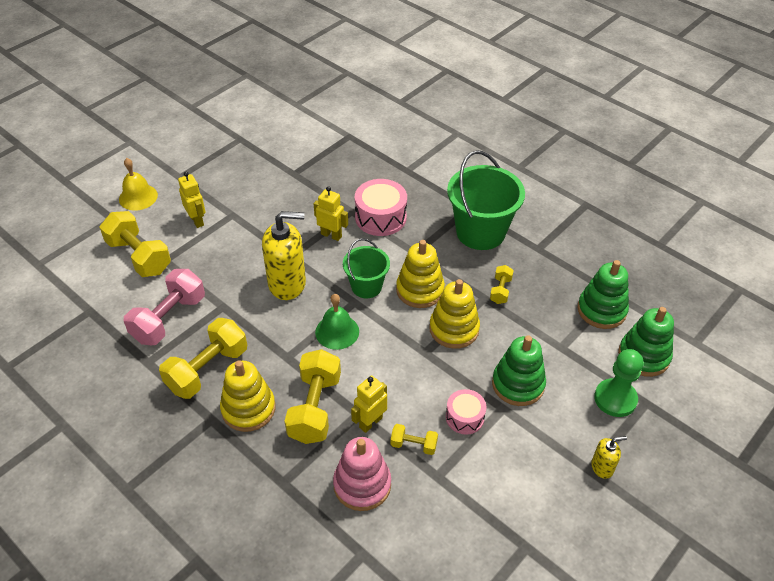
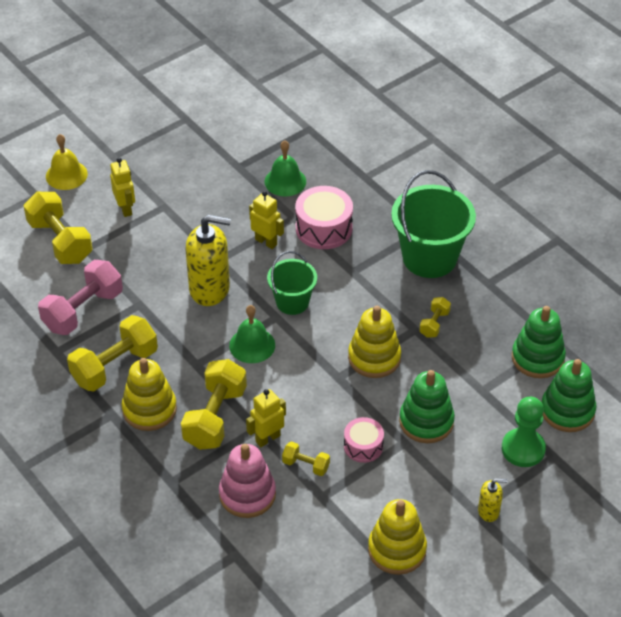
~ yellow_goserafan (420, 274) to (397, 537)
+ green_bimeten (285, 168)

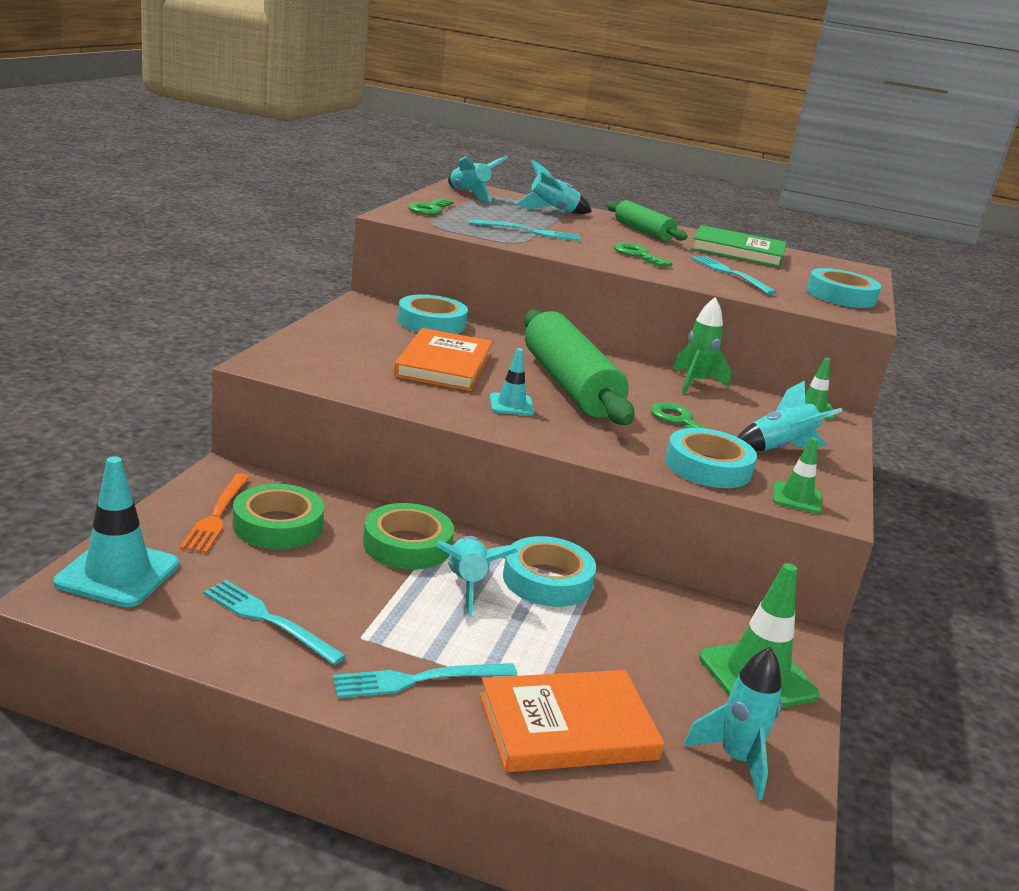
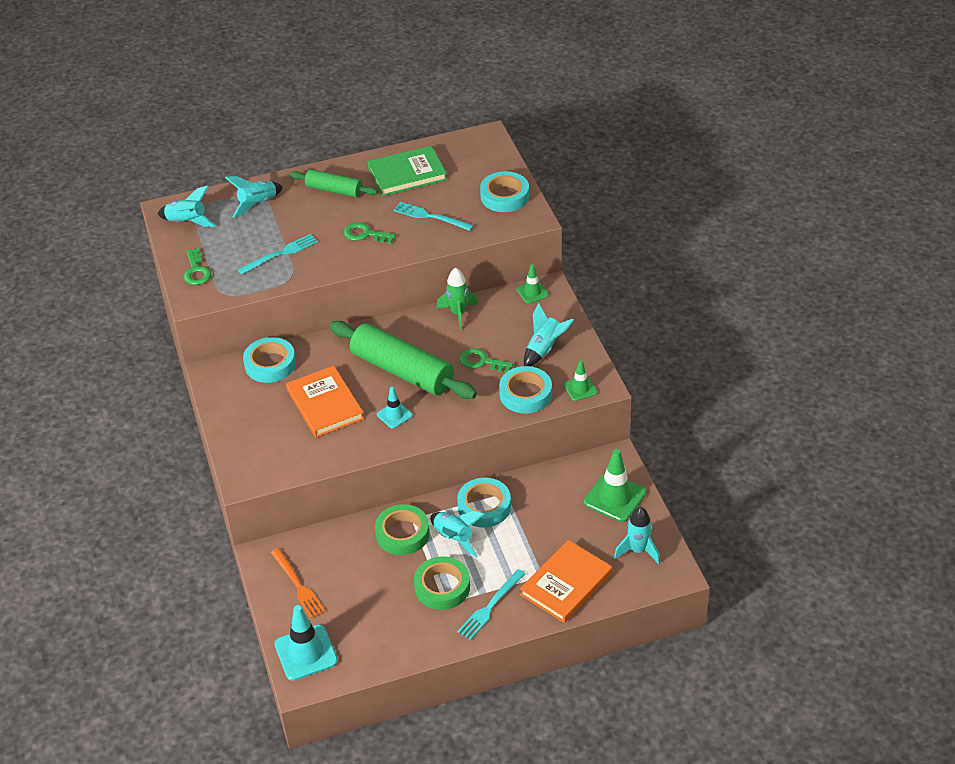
~ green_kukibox (278, 516) to (442, 583)
- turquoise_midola (274, 622)

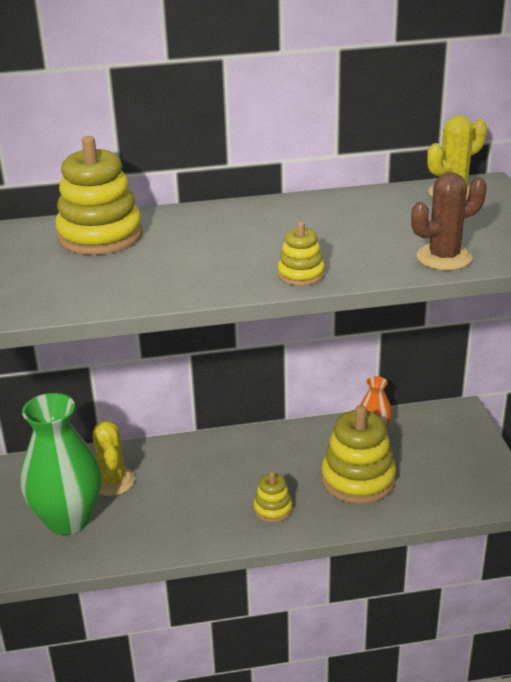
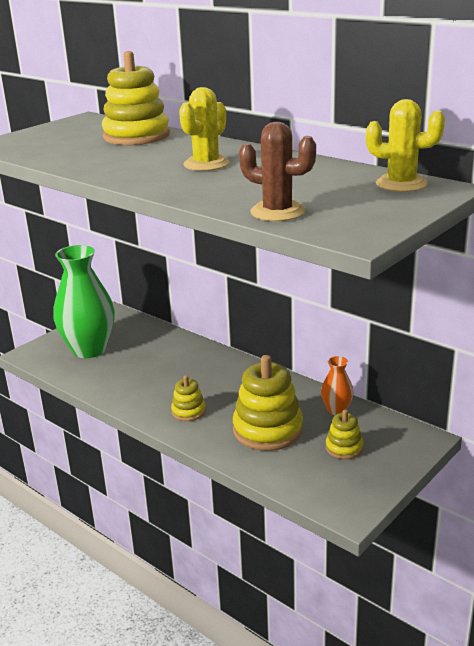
~ yellow_goserafan (301, 254) to (344, 434)
~ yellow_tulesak (114, 458) to (204, 129)

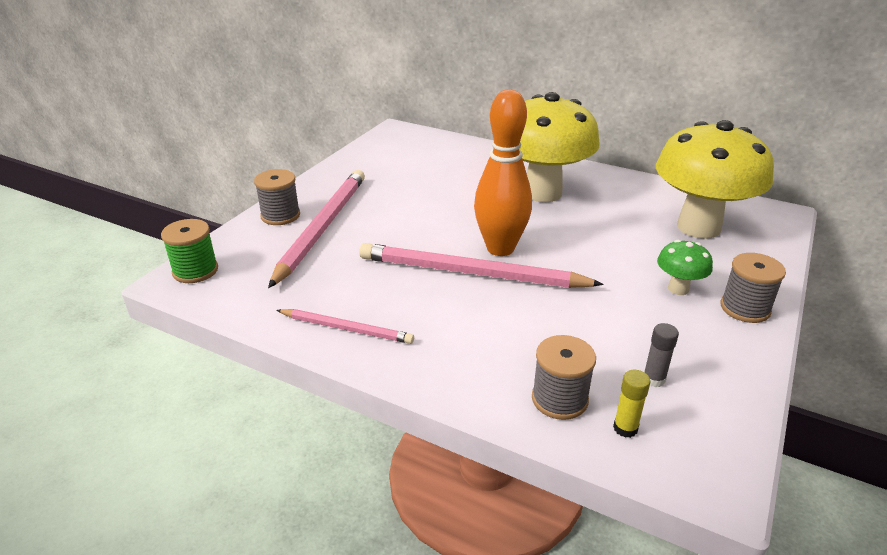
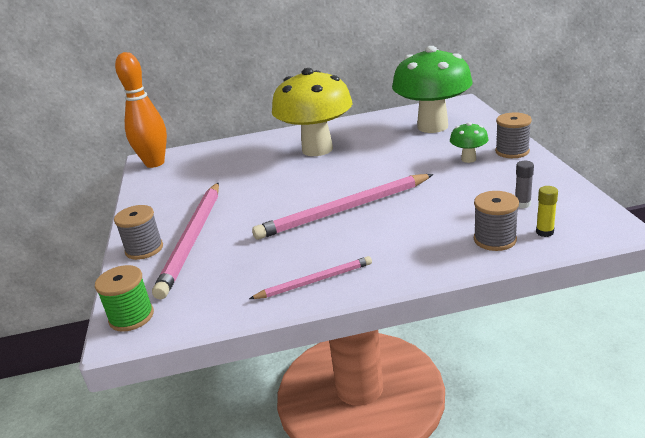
~ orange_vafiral (503, 172) to (141, 110)
~ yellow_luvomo (715, 179) to green_luvomo (432, 89)
~ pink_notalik (316, 229) = (185, 241) 150 degrees counterclockwise

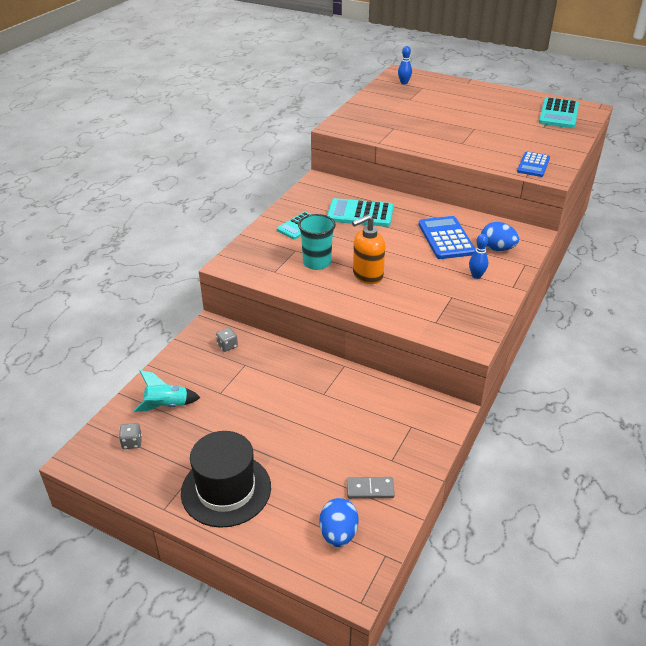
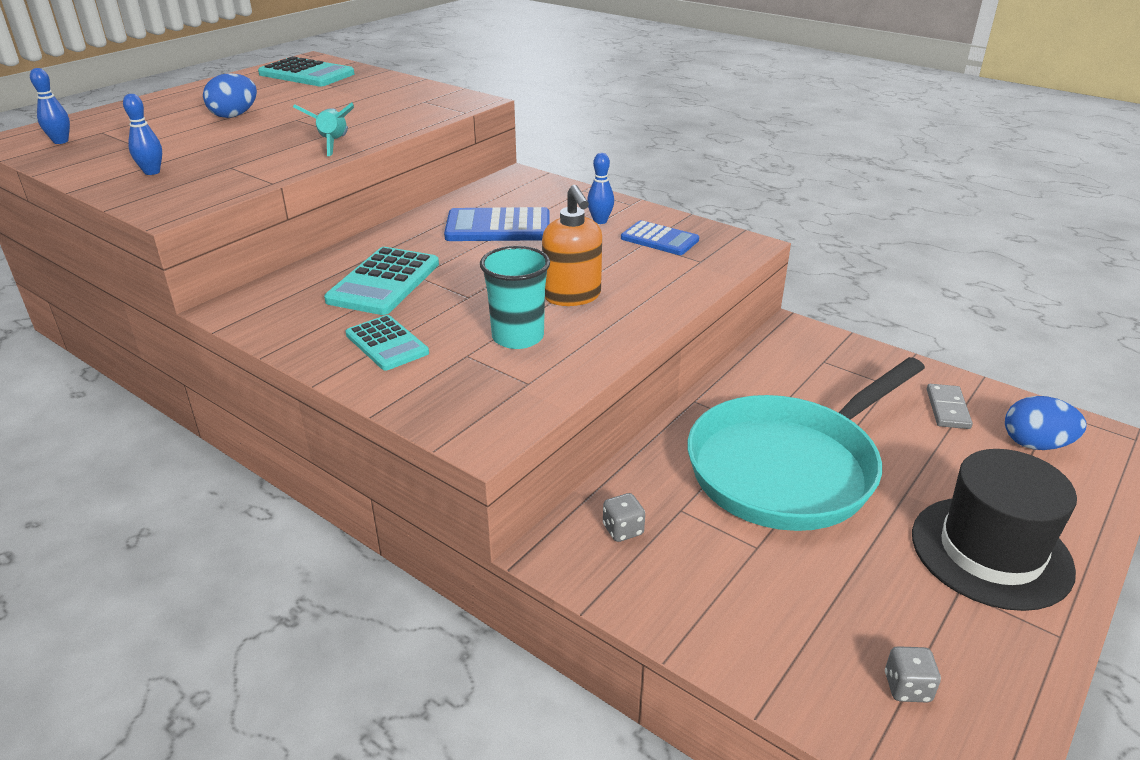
~ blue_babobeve (533, 164) to (660, 237)
~ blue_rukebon (500, 236) to (230, 95)
~ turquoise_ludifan (167, 391) to (323, 129)
+ blue_vafiral (142, 134)
+ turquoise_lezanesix (806, 444)

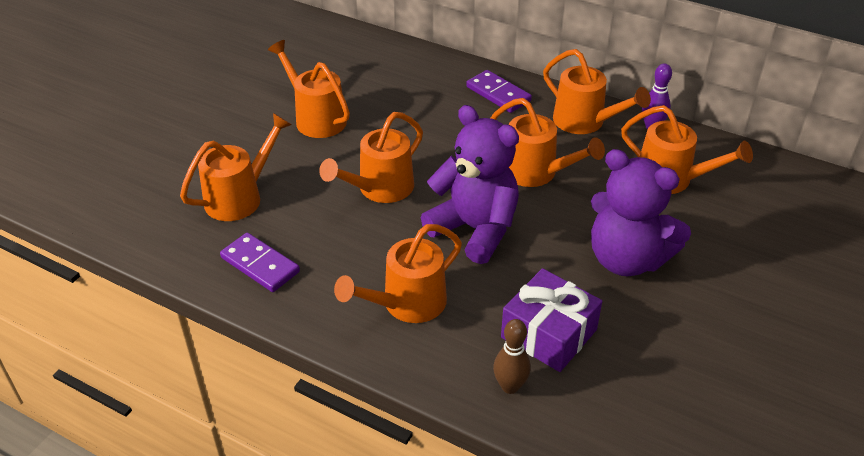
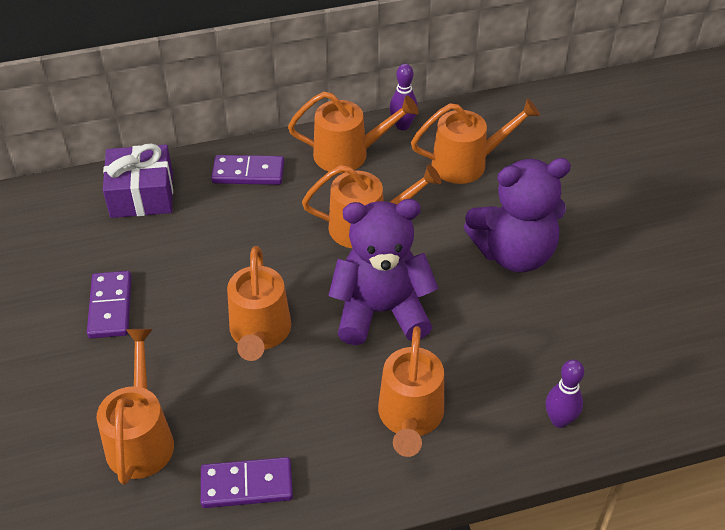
~ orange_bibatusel (309, 89) to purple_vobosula (109, 304)
~ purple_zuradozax (551, 320) to (138, 181)
~ brown_vafiral (512, 356) to purple_vafiral (565, 394)

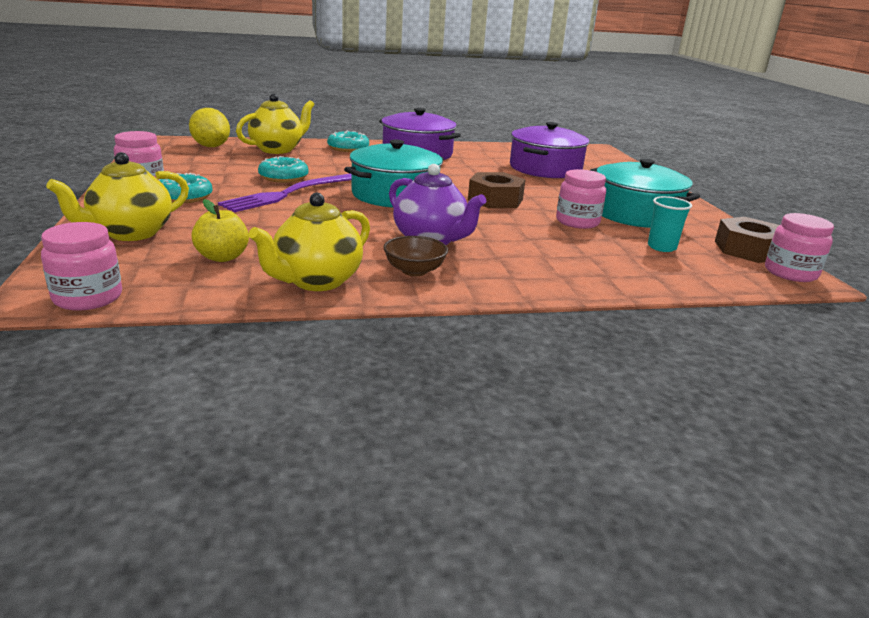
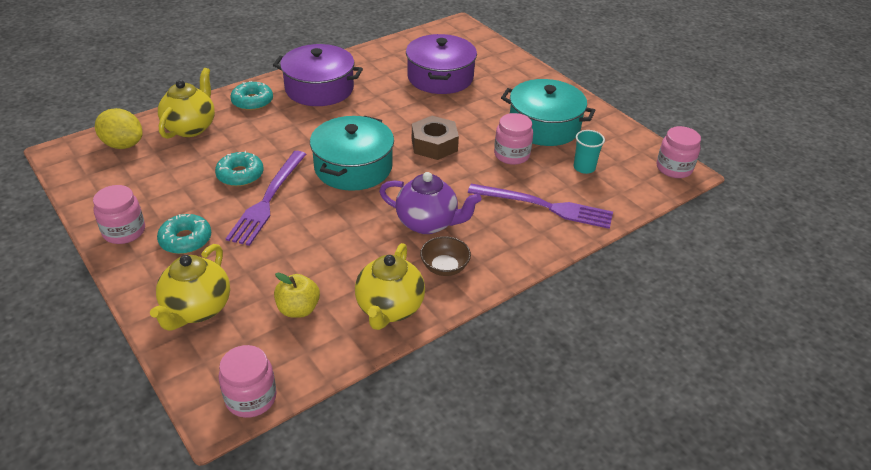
- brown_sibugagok (747, 240)
+ purple_midola (540, 206)

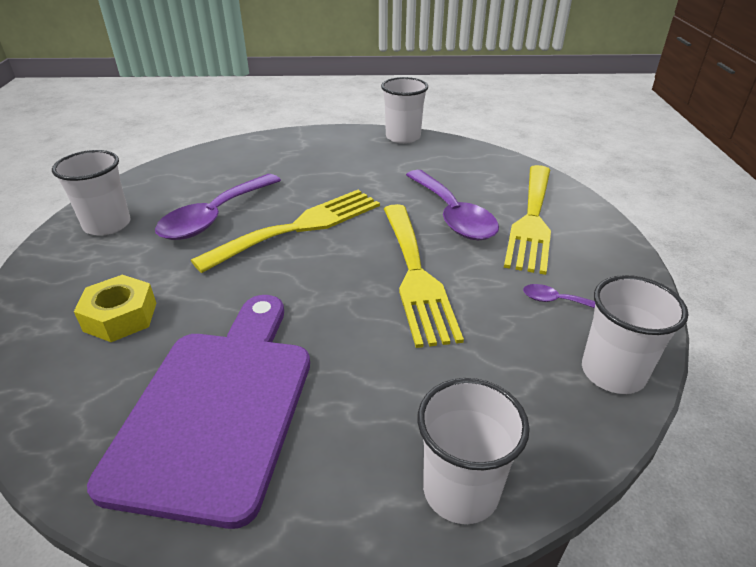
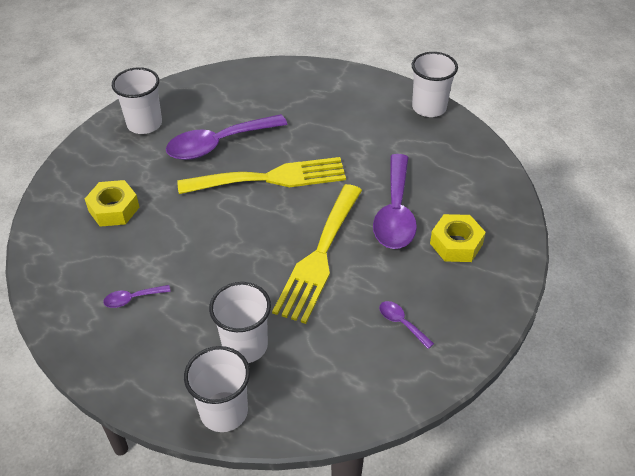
~ yellow_midola (527, 220) to yellow_sibugagok (458, 238)
~ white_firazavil (635, 334) to (240, 322)
~ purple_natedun (198, 412) to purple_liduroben (137, 296)

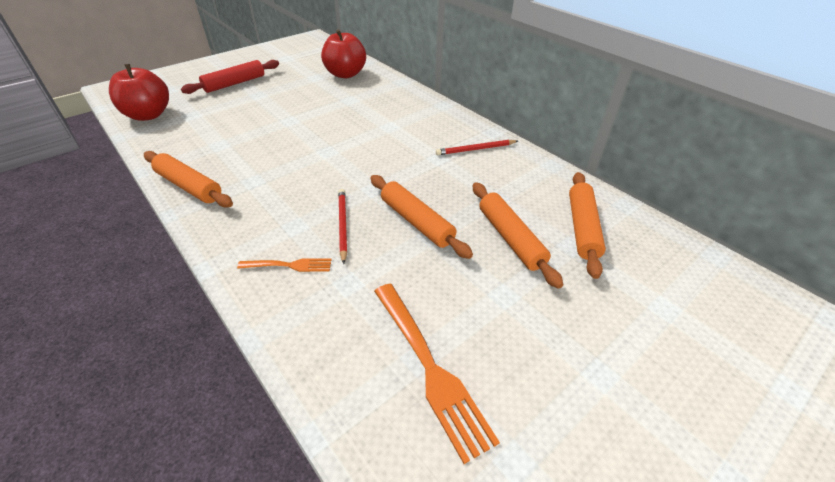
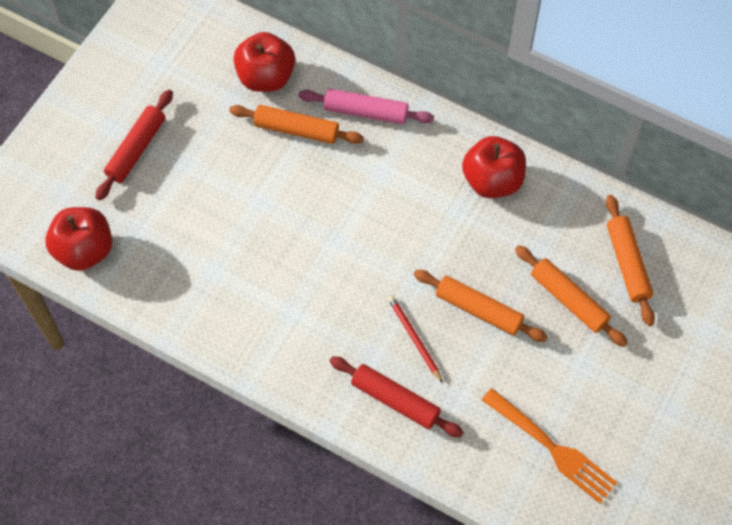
~ red_notalik (477, 147) to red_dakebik (494, 167)
~ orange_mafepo (188, 179) to (296, 124)
~ orange_midola (284, 265) to red_mafepo (396, 396)
+ pink_mafepo (366, 106)

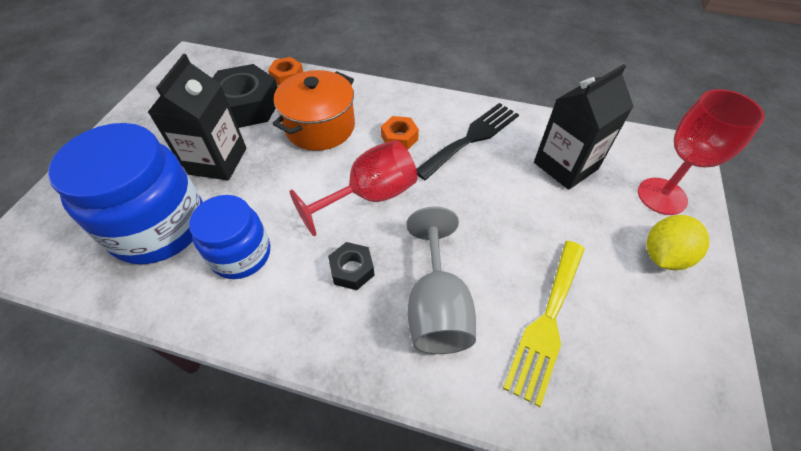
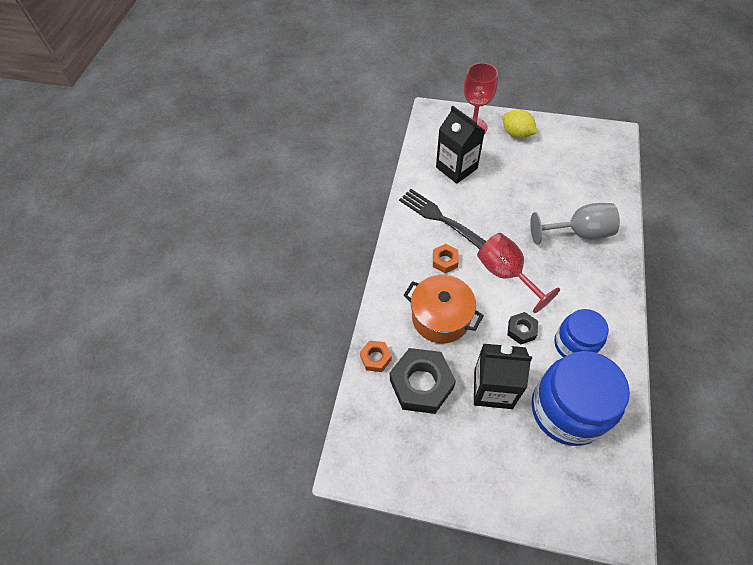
- yellow_midola (544, 324)
~ black_sibugagok (351, 266) to (523, 328)

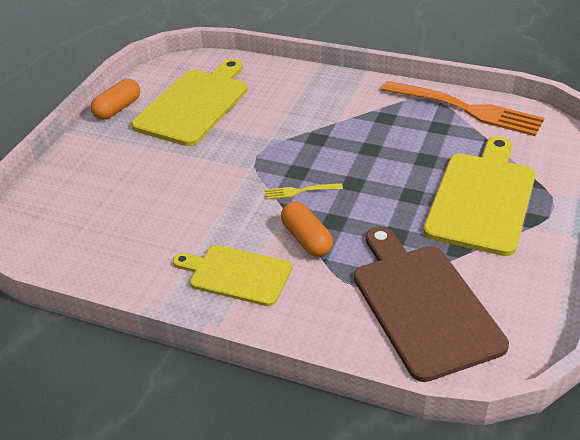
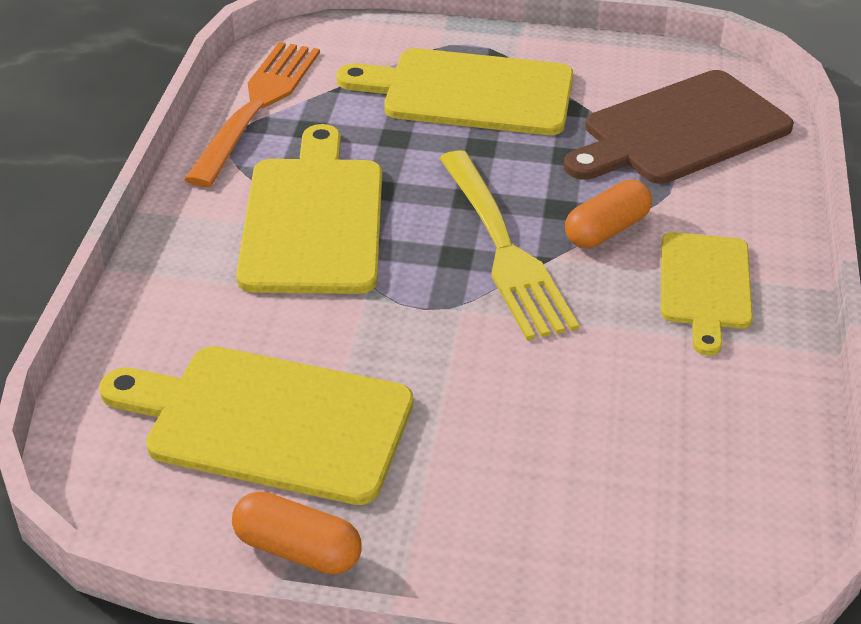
~ yellow_midola (304, 191) = (509, 245) x2.36
+ yellow_natedun (309, 209)

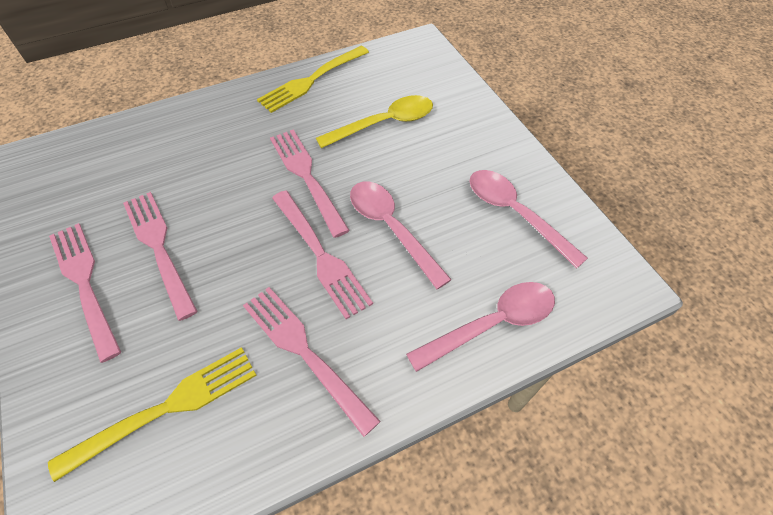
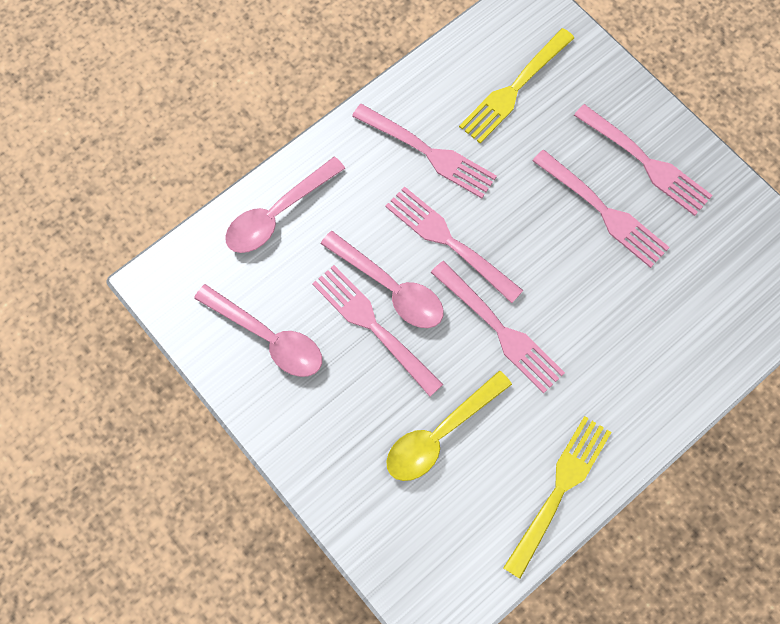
+ pink_midola (377, 331)

